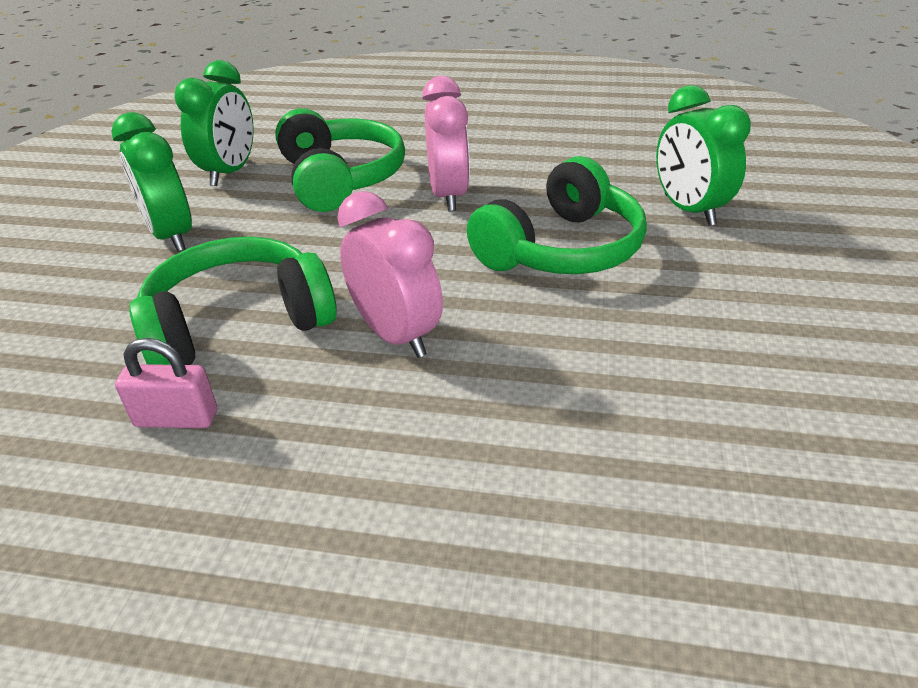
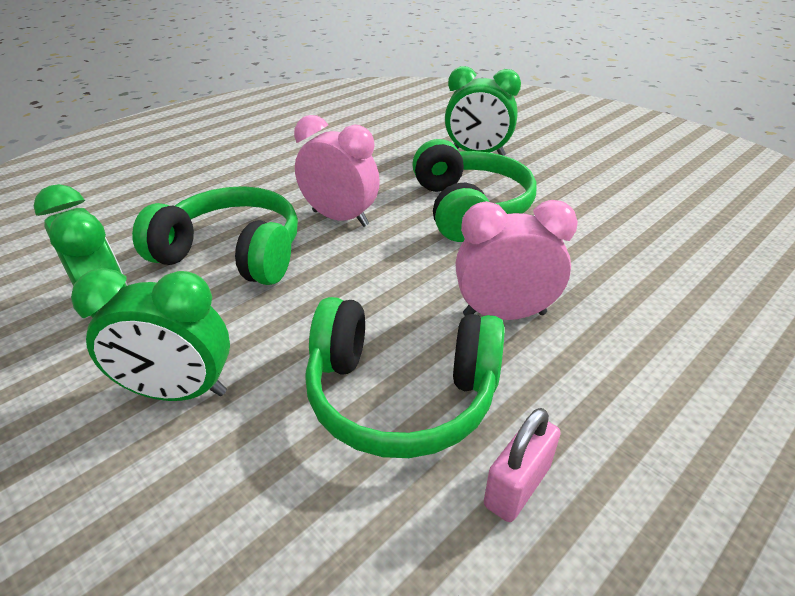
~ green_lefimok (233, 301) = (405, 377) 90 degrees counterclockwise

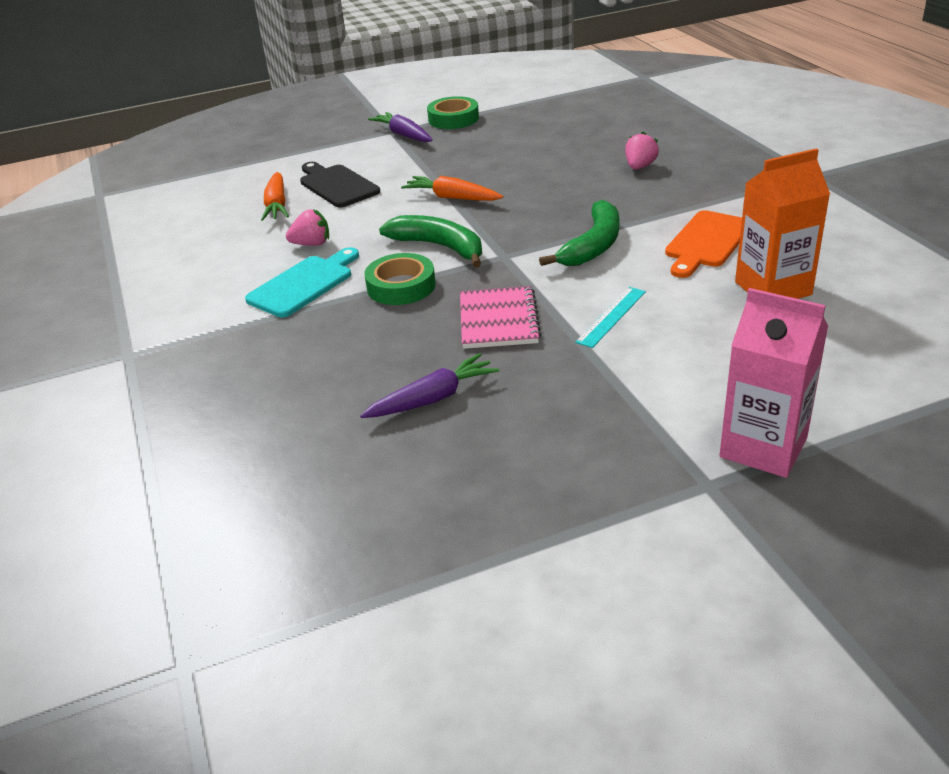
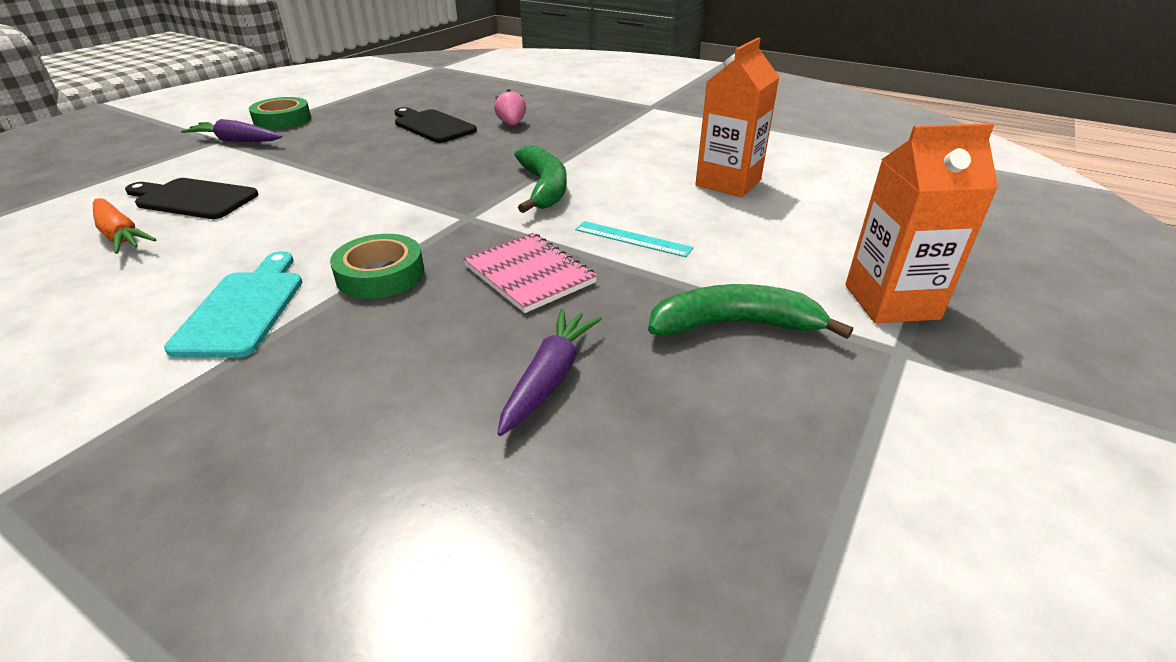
- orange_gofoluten (452, 188)
- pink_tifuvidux (307, 227)
- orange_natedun (703, 244)
~ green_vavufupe (430, 241) to (750, 311)
~ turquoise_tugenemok (610, 317) = (634, 239) 60 degrees counterclockwise
~ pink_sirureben (773, 383) to orange_sirureben (921, 223)
+ black_natedun (435, 125)

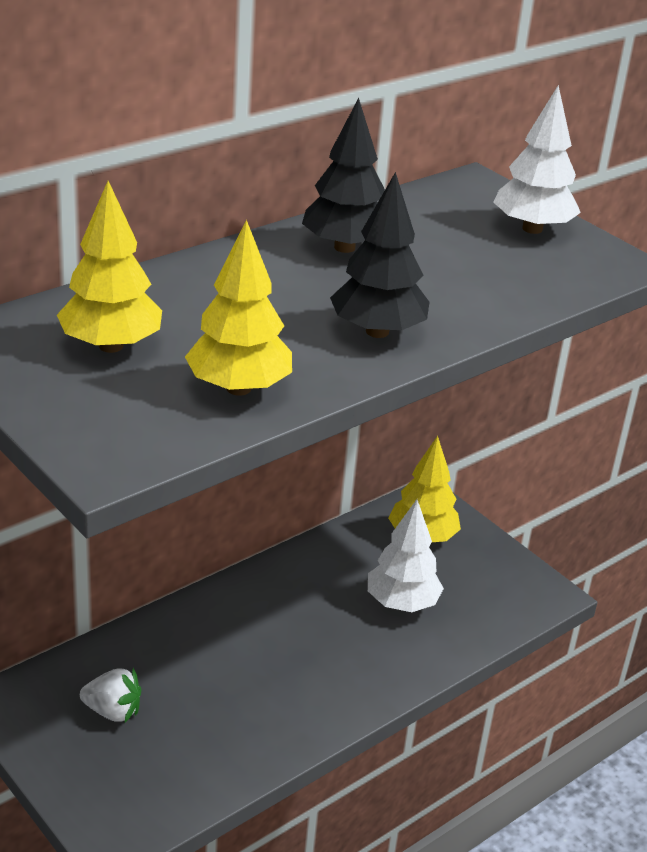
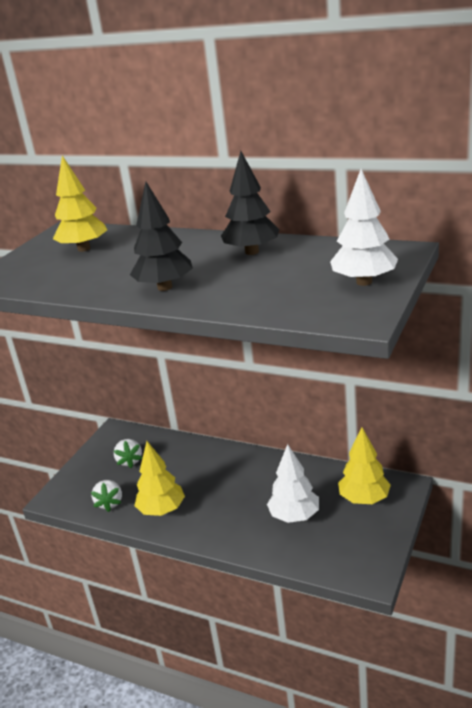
~ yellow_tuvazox (238, 308) to (159, 478)
+ white_tifuvidux (106, 496)

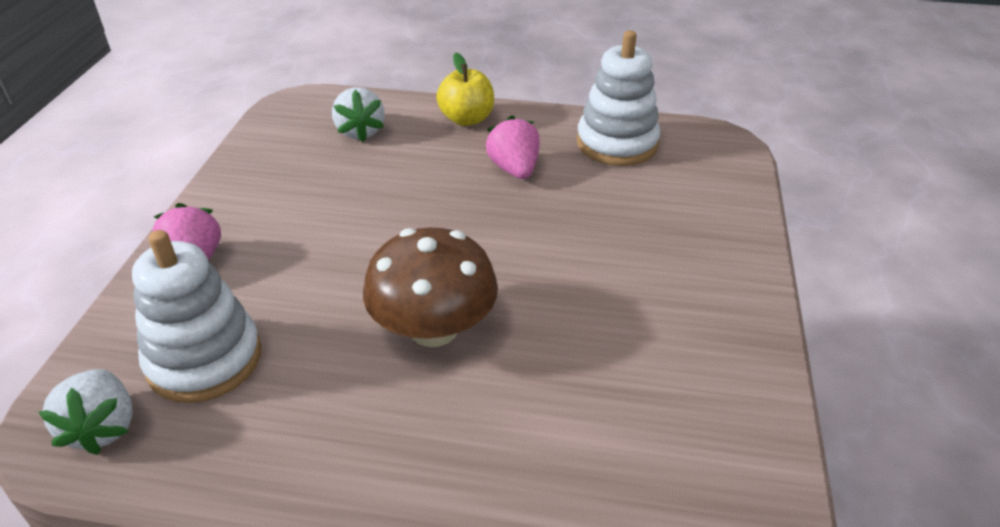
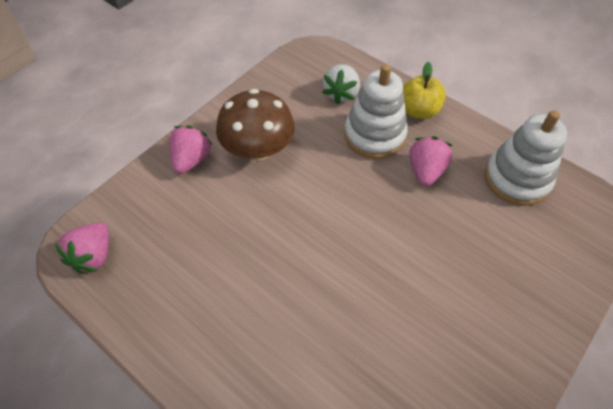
~ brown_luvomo (430, 287) to (255, 125)
~ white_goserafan (196, 316) to (376, 111)
~ white_tifuvidux (85, 412) to pink_tifuvidux (82, 248)

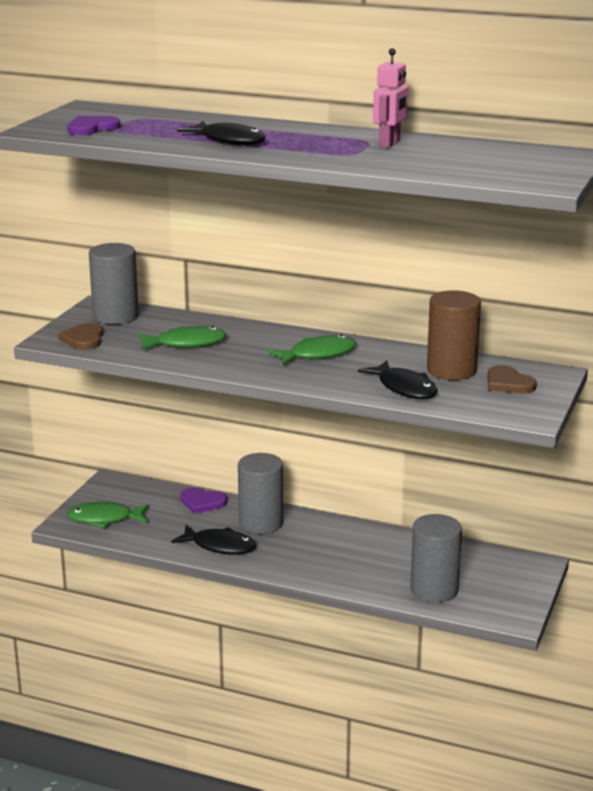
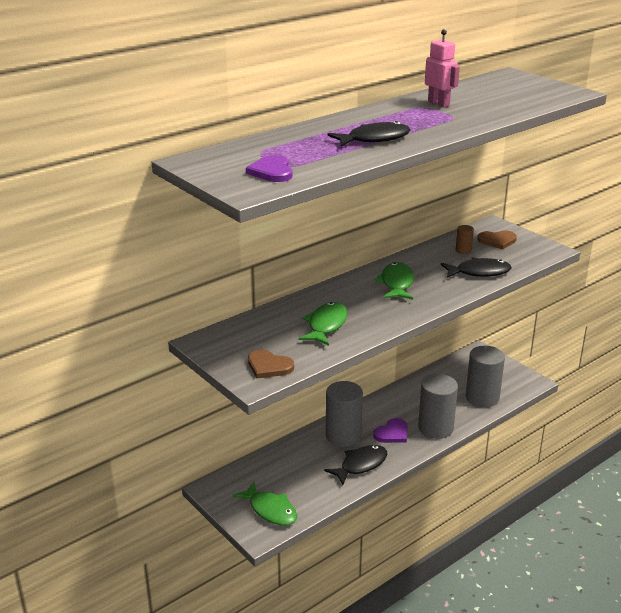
~ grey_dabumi (114, 283) to (438, 406)
~ brown_dabumi (454, 335) = (465, 239) x0.45
~ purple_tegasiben (203, 500) to (390, 430)
~ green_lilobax (108, 515) = (265, 504) 75 degrees counterclockwise

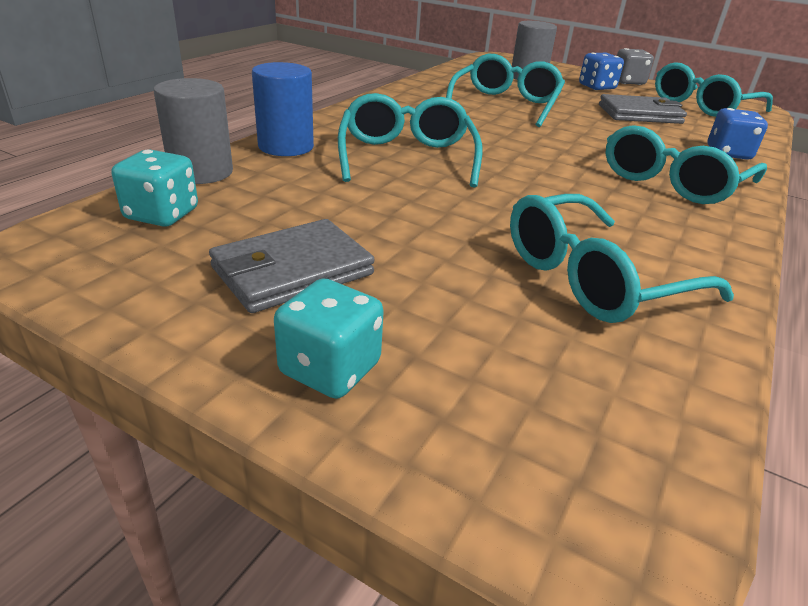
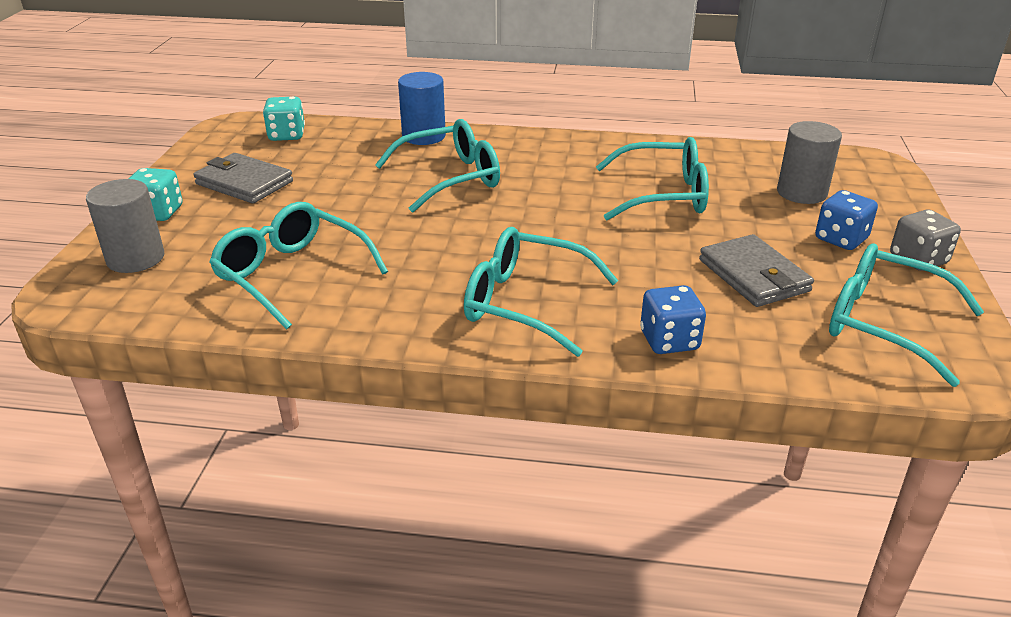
~ grey_dabumi (193, 131) to (125, 226)

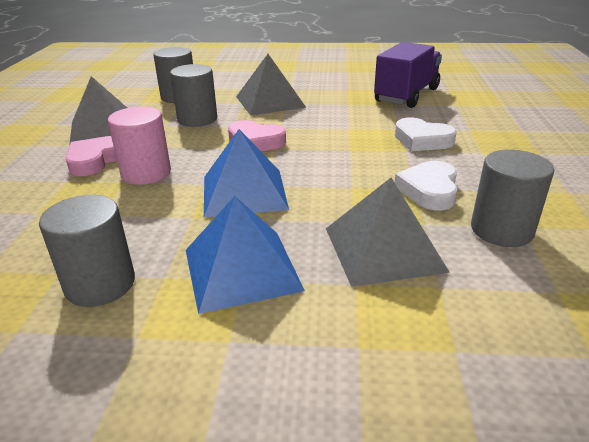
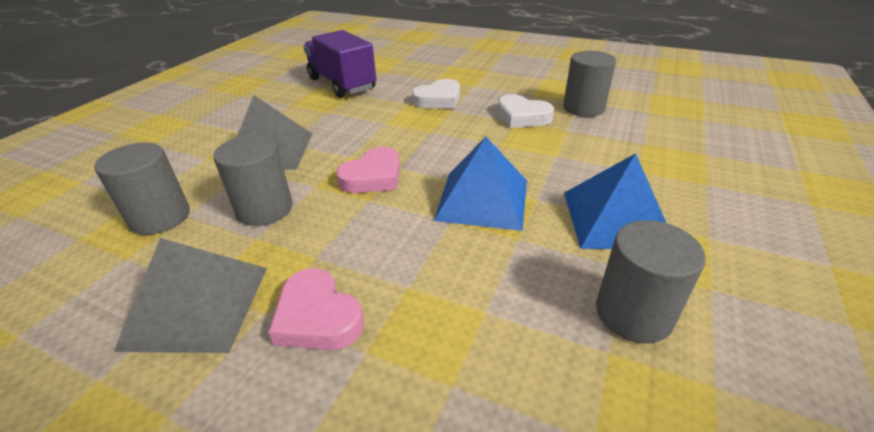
- pink_dabumi (139, 146)
- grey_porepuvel (388, 232)

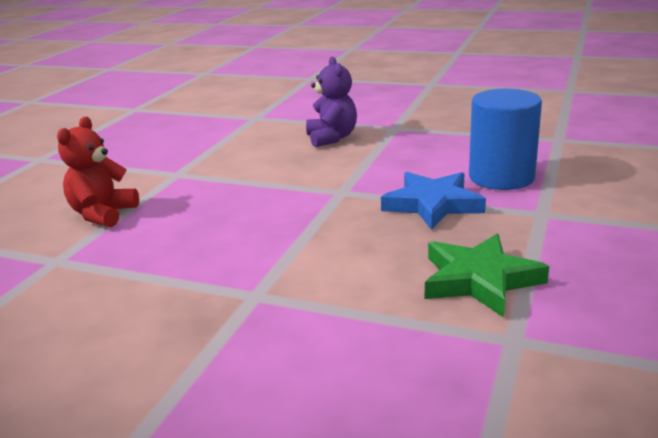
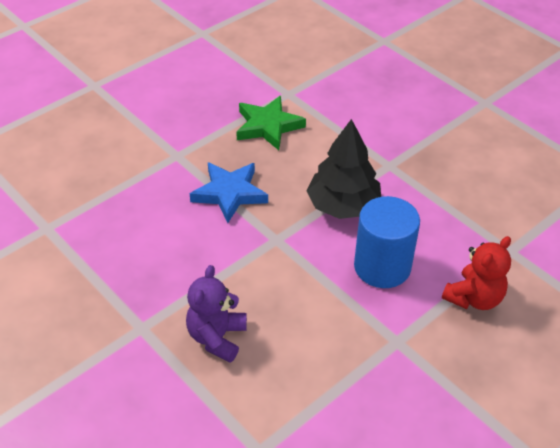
~ blue_dabumi (505, 139) to (387, 242)
+ black_tuvazox (343, 169)

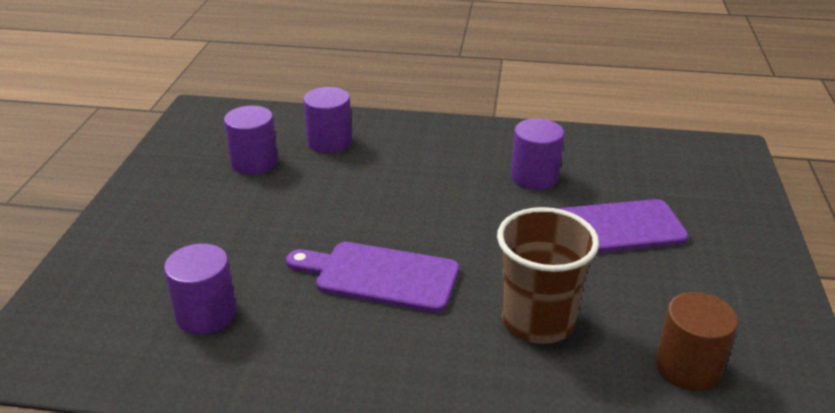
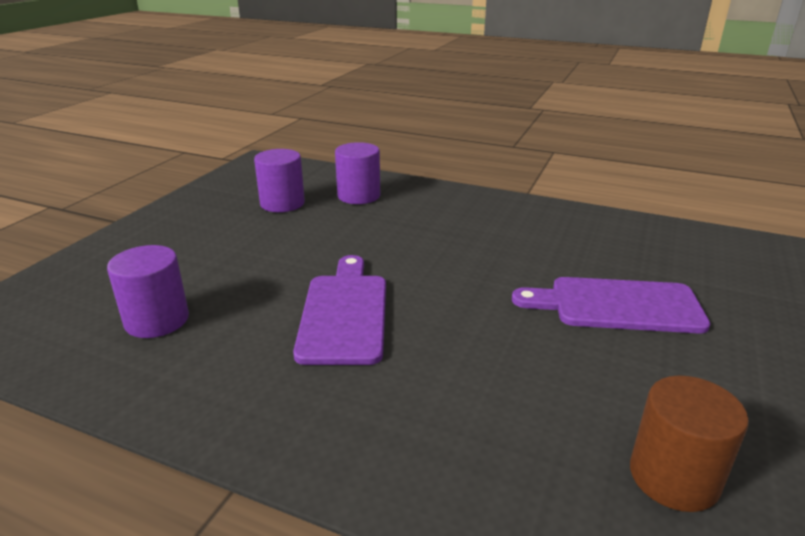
- purple_dabumi (538, 154)
- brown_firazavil (548, 275)
~ purple_natedun (372, 277) = (339, 310) 60 degrees clockwise

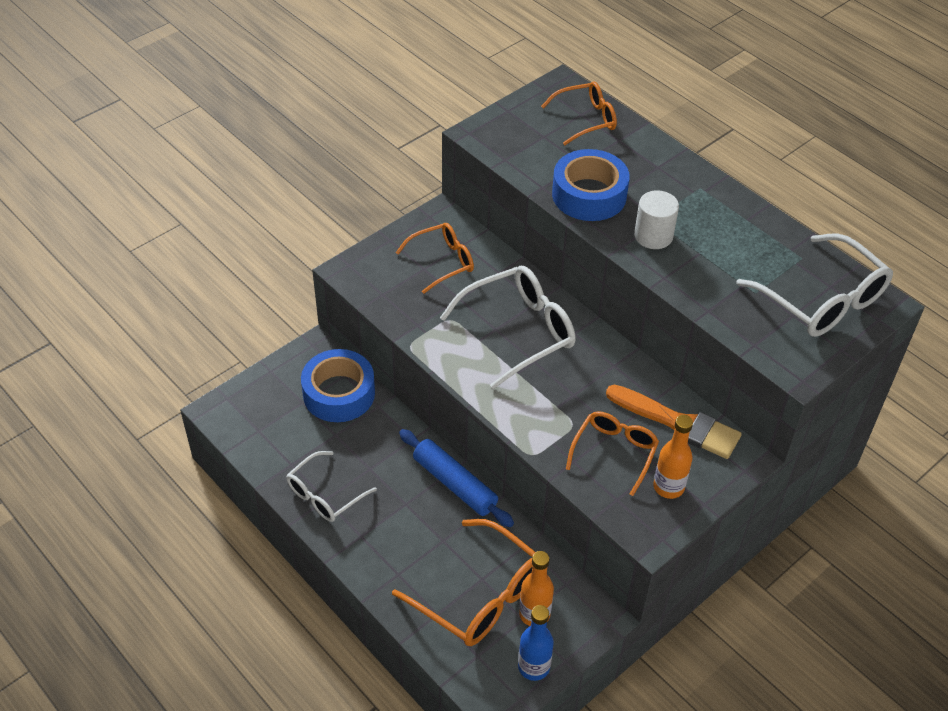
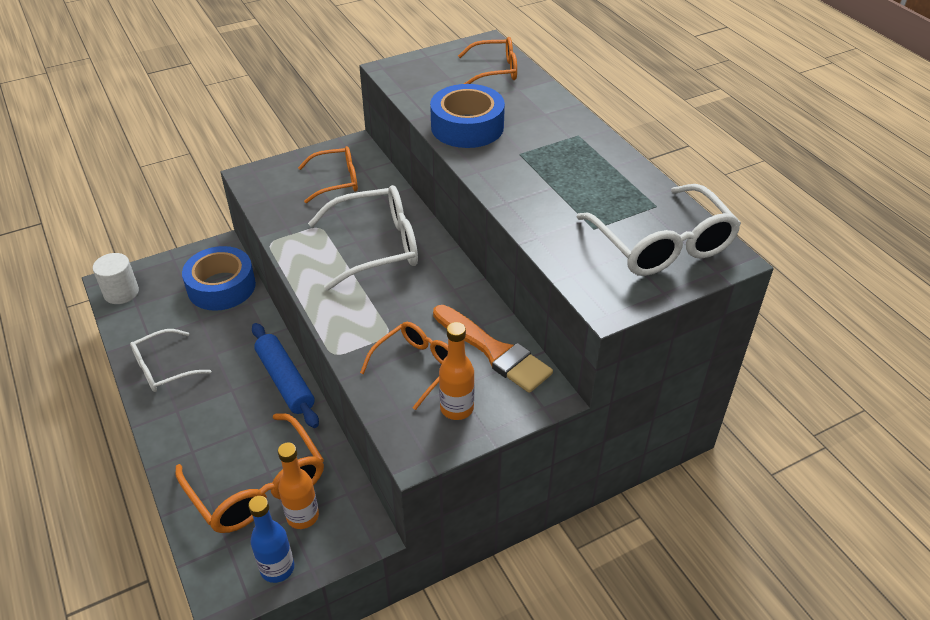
~ white_dabumi (656, 219) to (116, 278)

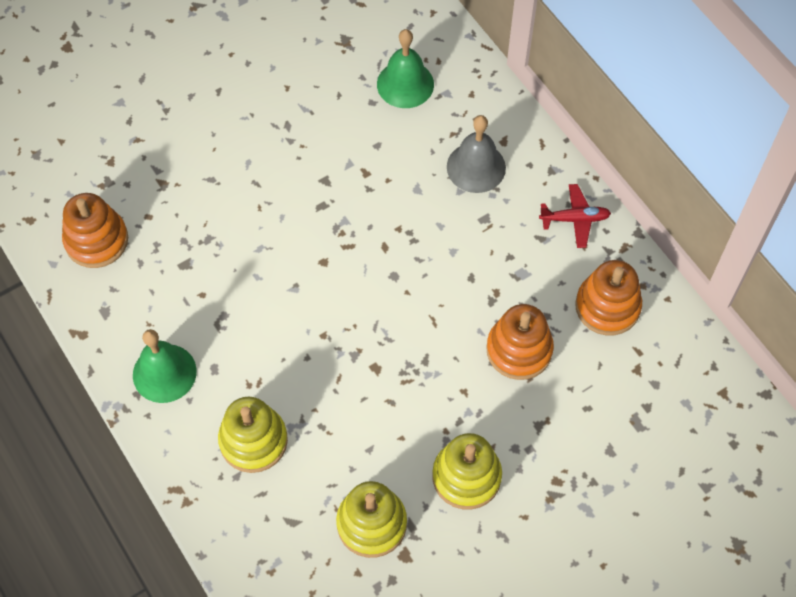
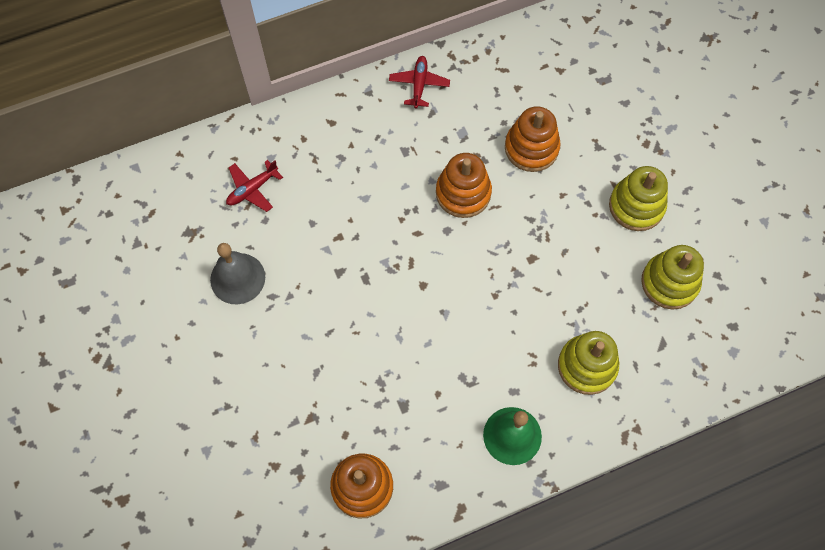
~ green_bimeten (405, 68) to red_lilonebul (254, 186)
~ grey_bimeten (476, 154) to (237, 273)
~ orange_goserafan (608, 297) to (464, 185)

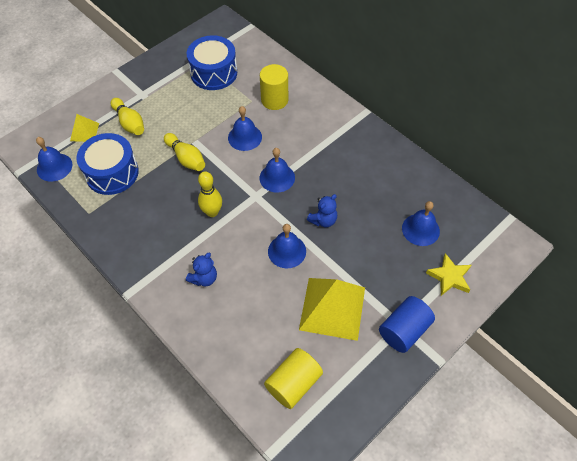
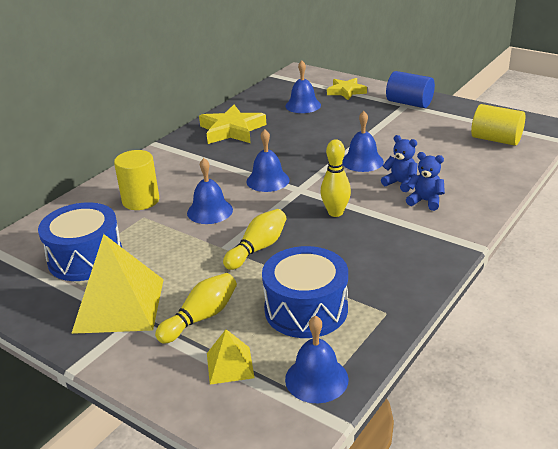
~ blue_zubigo (322, 210) to (399, 163)
~ yellow_porepuvel (332, 309) to (117, 284)
+ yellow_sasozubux (232, 124)

